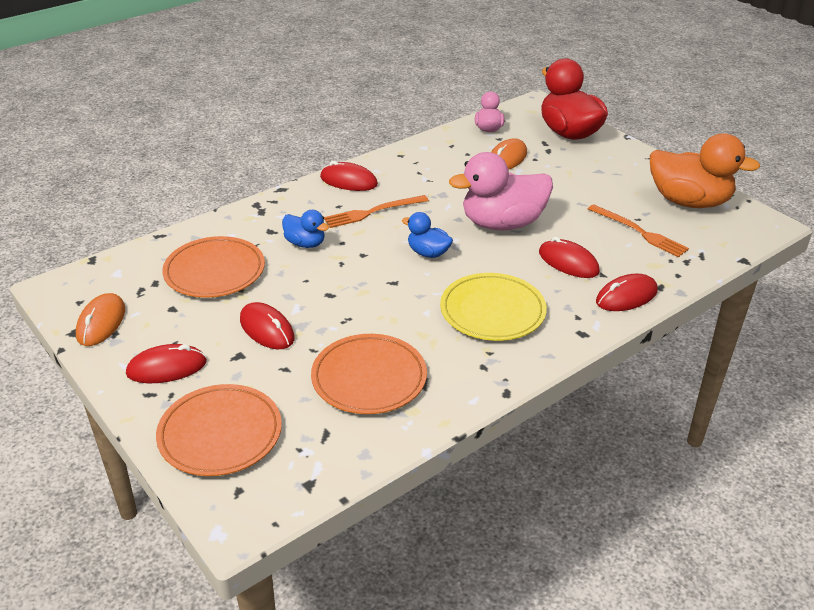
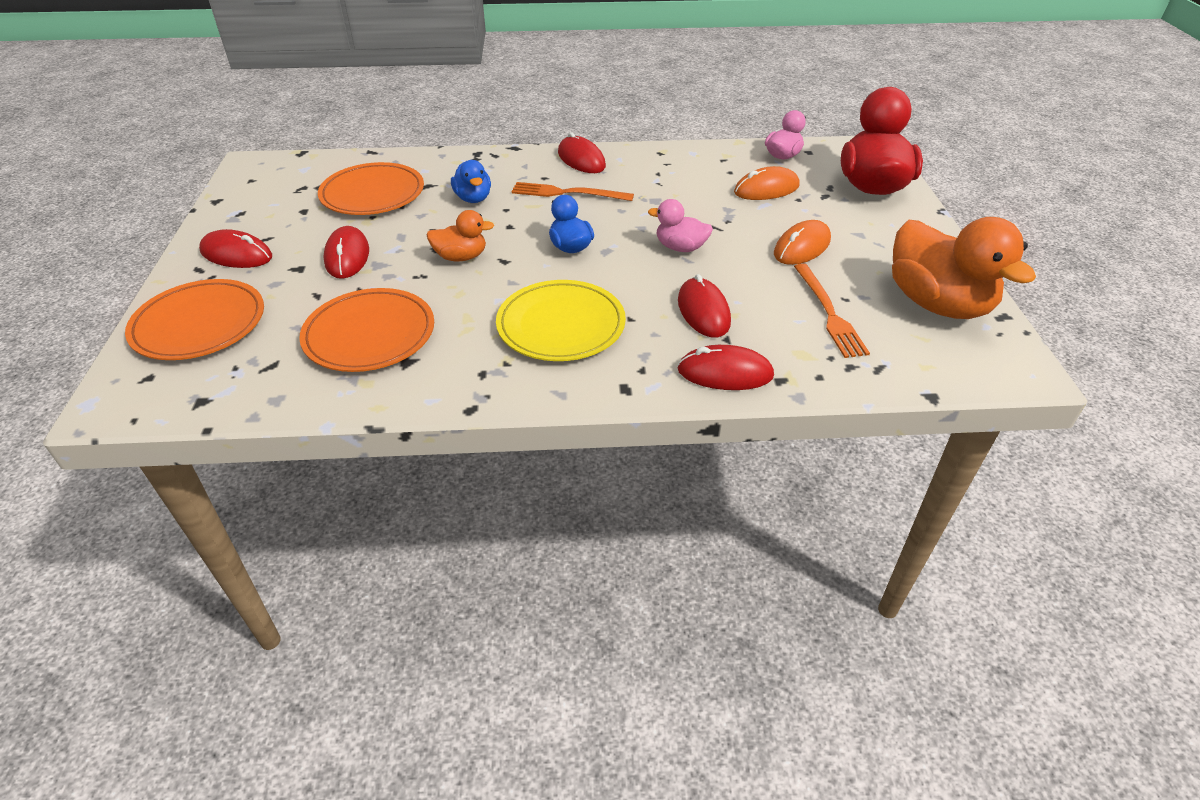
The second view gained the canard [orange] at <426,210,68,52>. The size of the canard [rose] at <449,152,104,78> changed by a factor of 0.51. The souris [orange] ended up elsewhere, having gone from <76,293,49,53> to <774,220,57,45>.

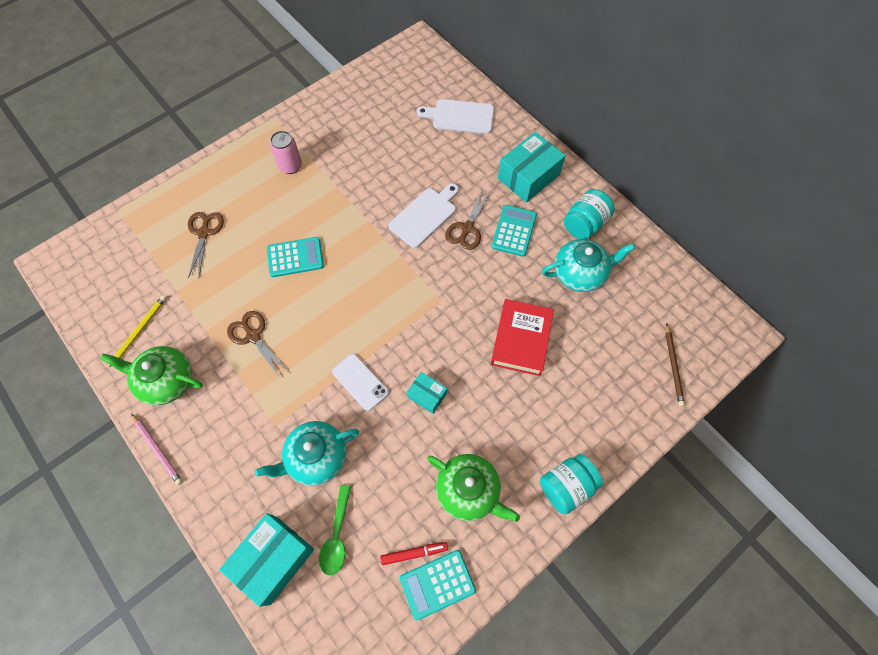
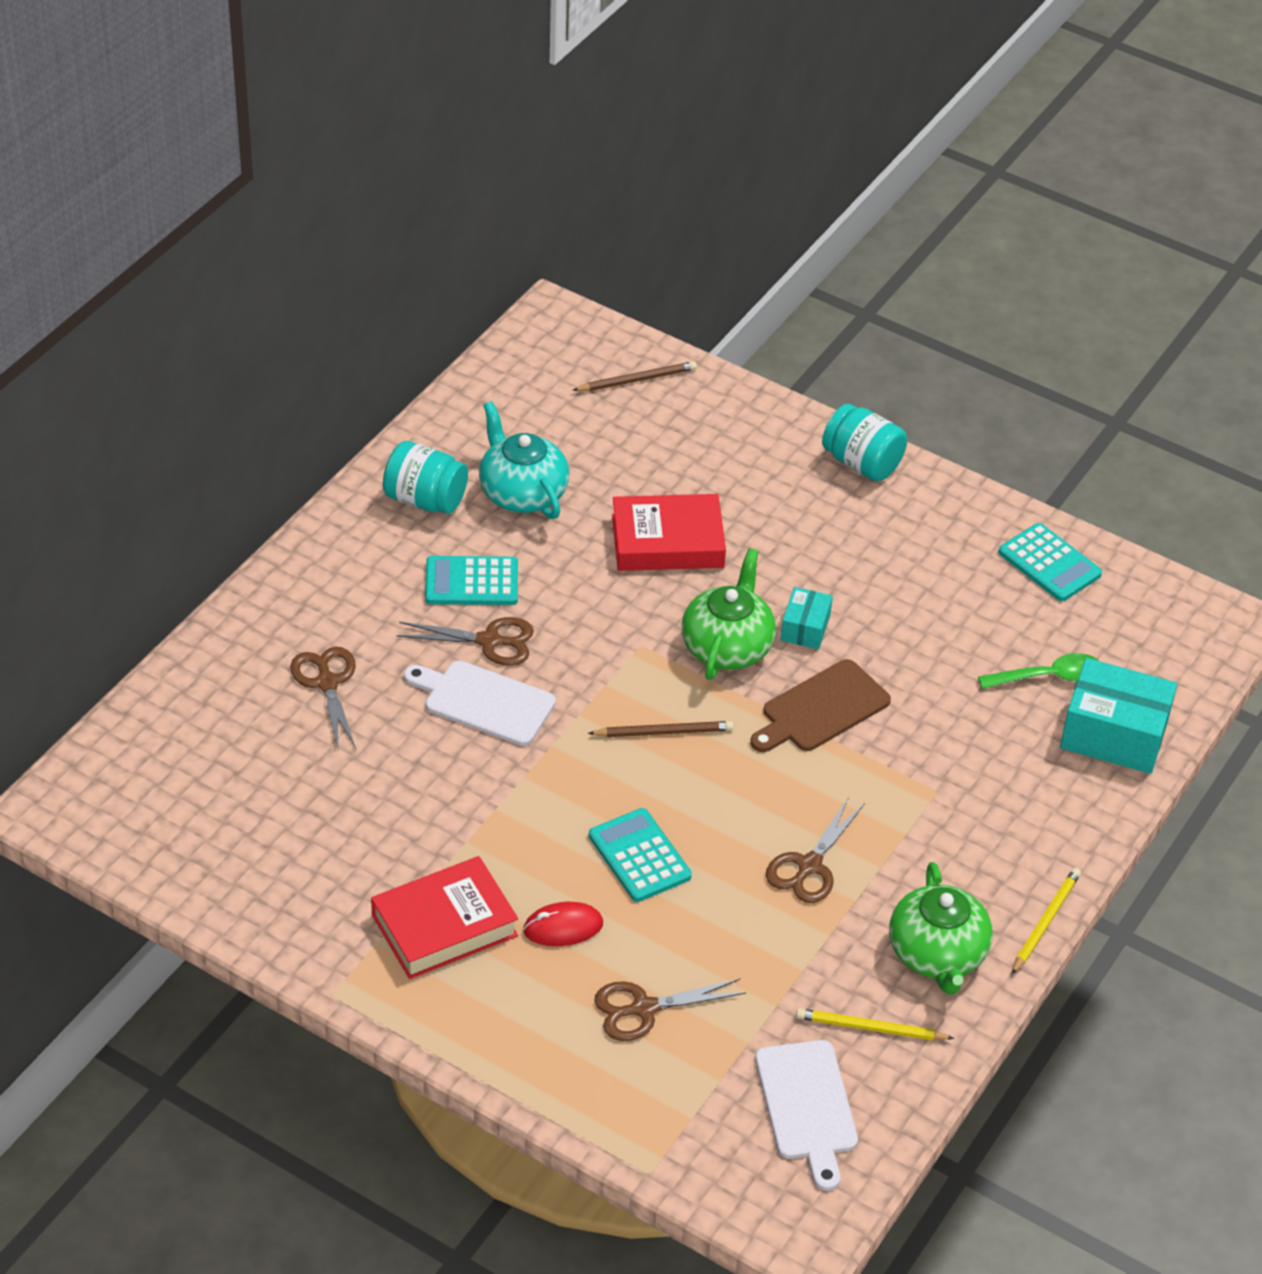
The second view gained the ciseaux [marron] at <290,647,66,102>. Where the canette [rose] stood at <270,131,32,43>, the livre [rouge] came to stand at <371,856,147,123>. The second view gained the souris [rouge] at <523,902,80,44>. The second view gained the crayon [marron] at <588,721,146,16>. The théière [vert] ended up elsewhere, having gone from <427,454,93,68> to <681,548,95,132>. Where the téléphone [blanc] stood at <332,354,57,57>, the planche à découper [marron] came to stand at <750,659,141,93>. The planche à découper [blanc] ended up elsewhere, having gone from <417,99,77,35> to <755,1040,103,151>. What was the crayon [rose] at <131,414,52,71> turned into the crayon [jaune] at <1012,868,69,106>. The second view lost the théière [turquoise] at <255,421,104,65>. The second view lost the feutre [rouge] at <380,542,68,23>. The second view lost the boîte [turquoise] at <498,132,68,71>.

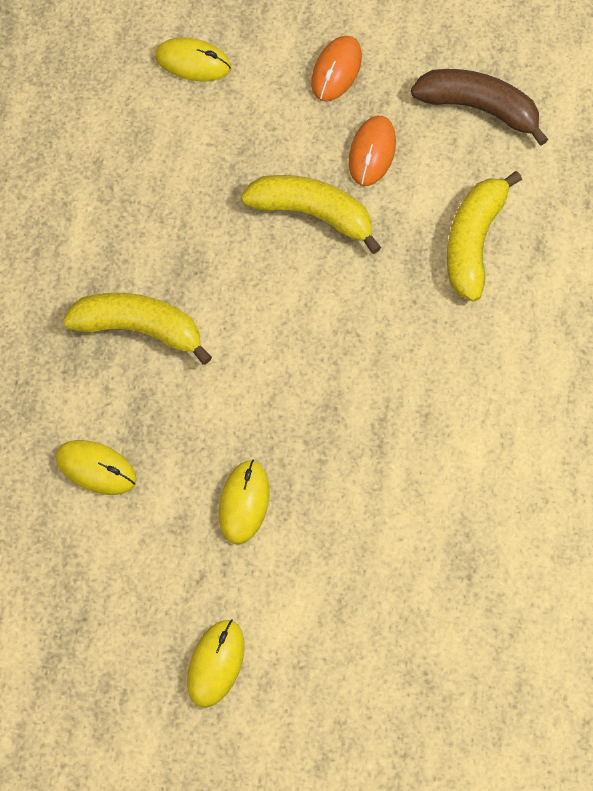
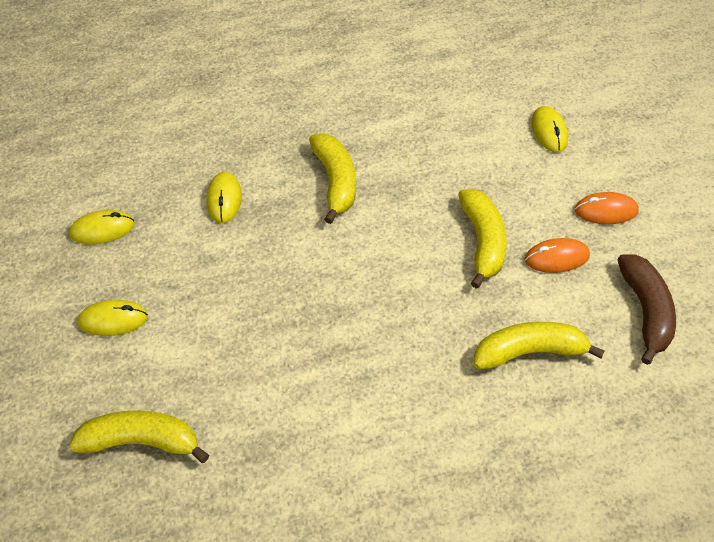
The souris [jaune] ended up elsewhere, having gone from <219,460,50,84> to <69,210,66,34>. The second view gained the banane [jaune] at <69,410,140,53>.

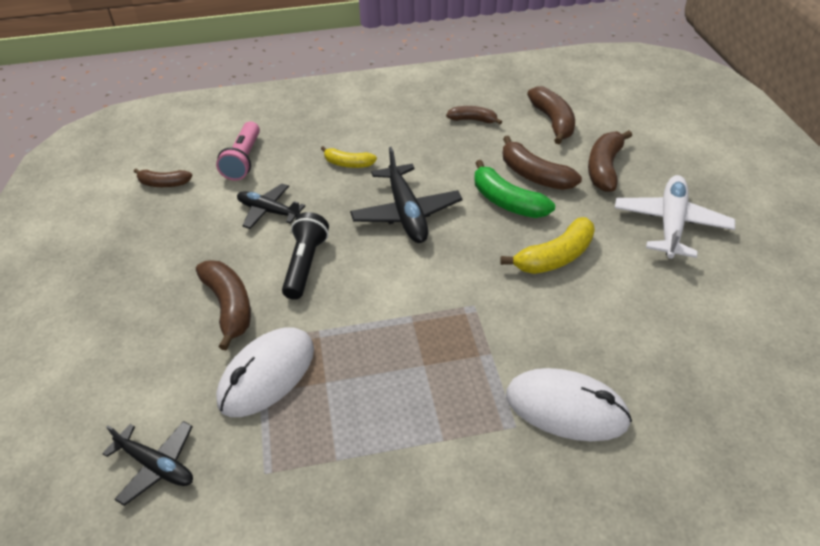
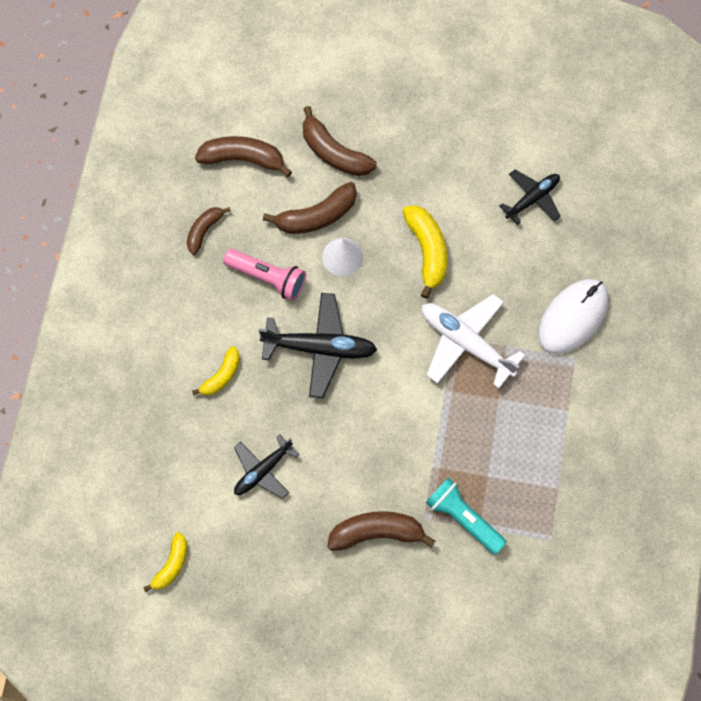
What was the banane [marron] at <134,169,59,18> turned into the banane [jaune] at <143,532,44,60>. The lampe de poche [rose] ended up elsewhere, having gone from <216,121,44,60> to <223,249,83,52>. Where the banane [vert] stood at <474,160,81,58>, the cône [blanc] came to stand at <322,238,41,38>. The avion [blanc] ended up elsewhere, having gone from <615,175,120,84> to <422,294,103,95>. Where the souris [blanc] stood at <216,327,98,90>, the lampe de poche [turquoise] came to stand at <425,478,82,77>. The avion [noir] ended up elsewhere, having gone from <102,421,91,85> to <500,170,61,55>. The second view lost the lampe de poche [noir] at <282,212,47,88>.

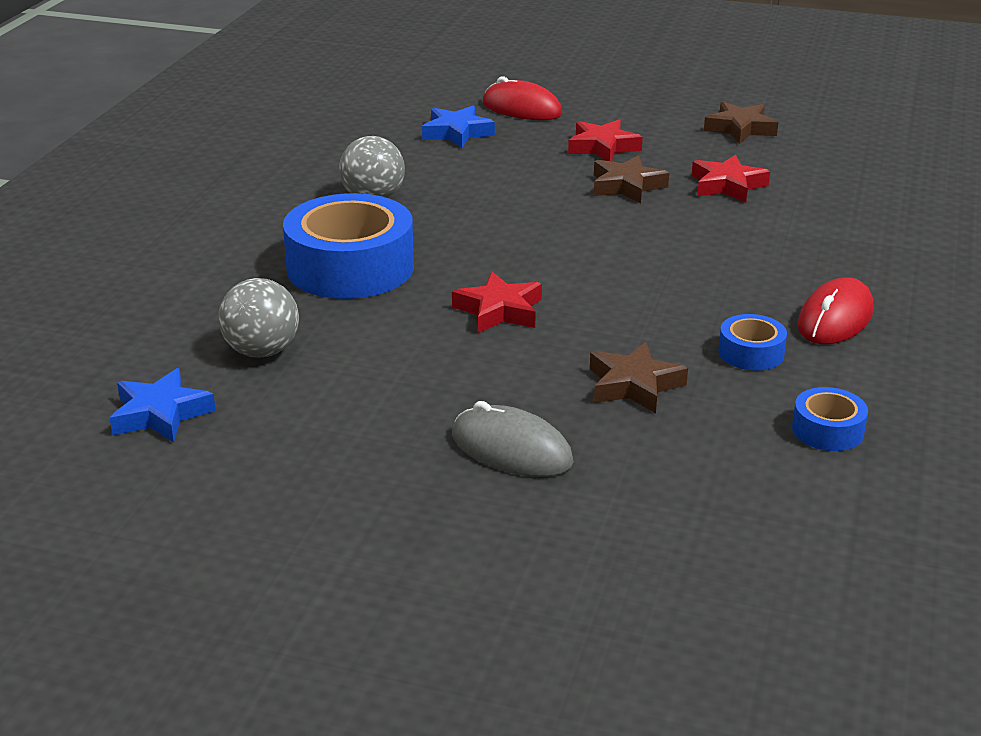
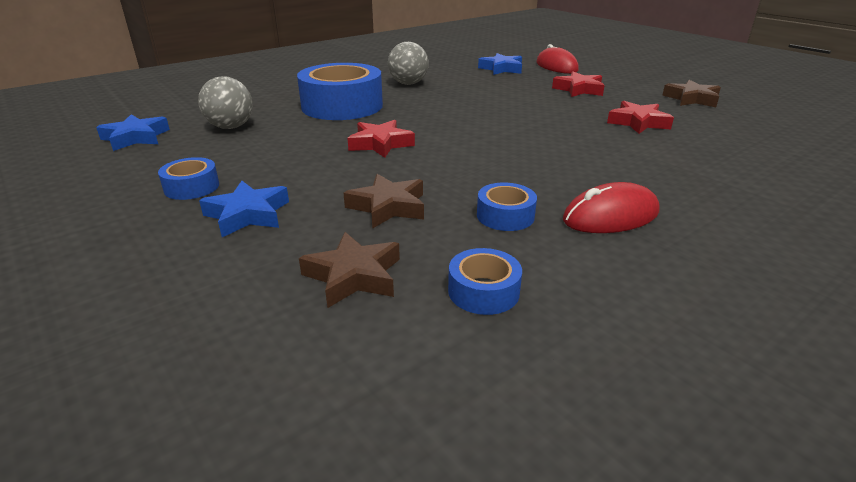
The second view gained the ruban adhésif [bleu] at <158,157,61,43>. Where the souris [gris] stood at <452,401,122,76>, the étoile [bleu] came to stand at <199,181,90,56>. The étoile [marron] ended up elsewhere, having gone from <594,155,75,49> to <299,232,101,76>.

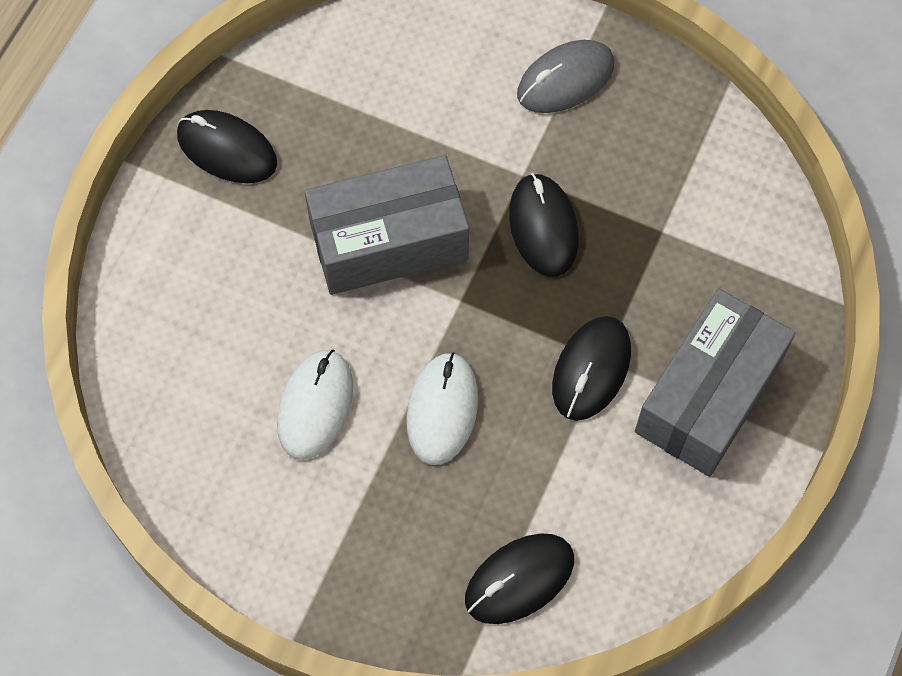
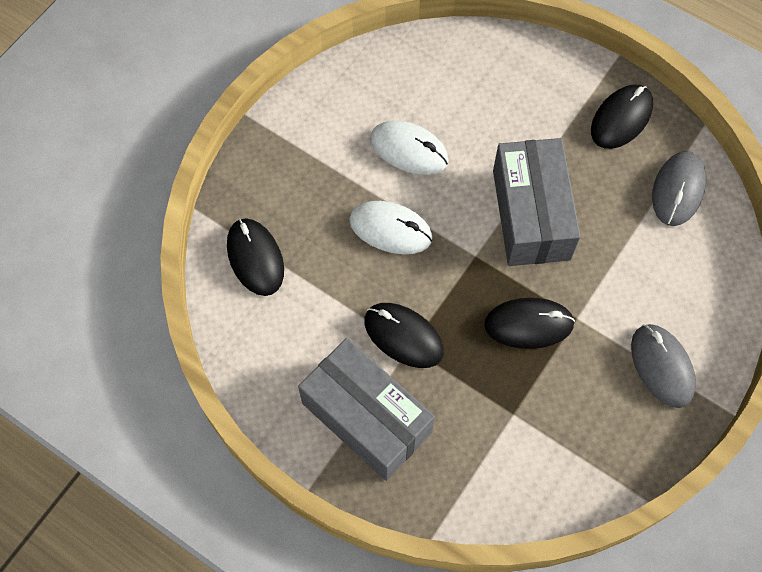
The second view gained the souris [gris] at <652,151,54,75>.

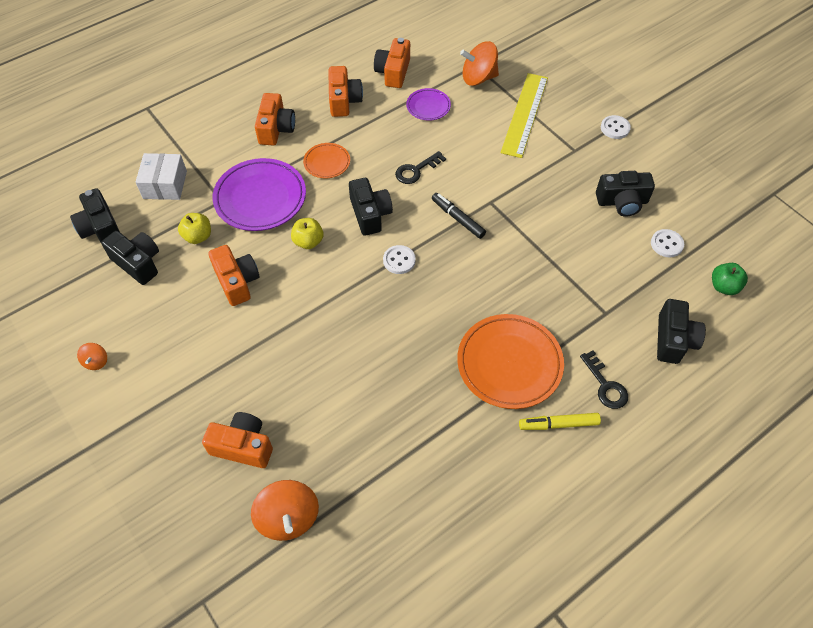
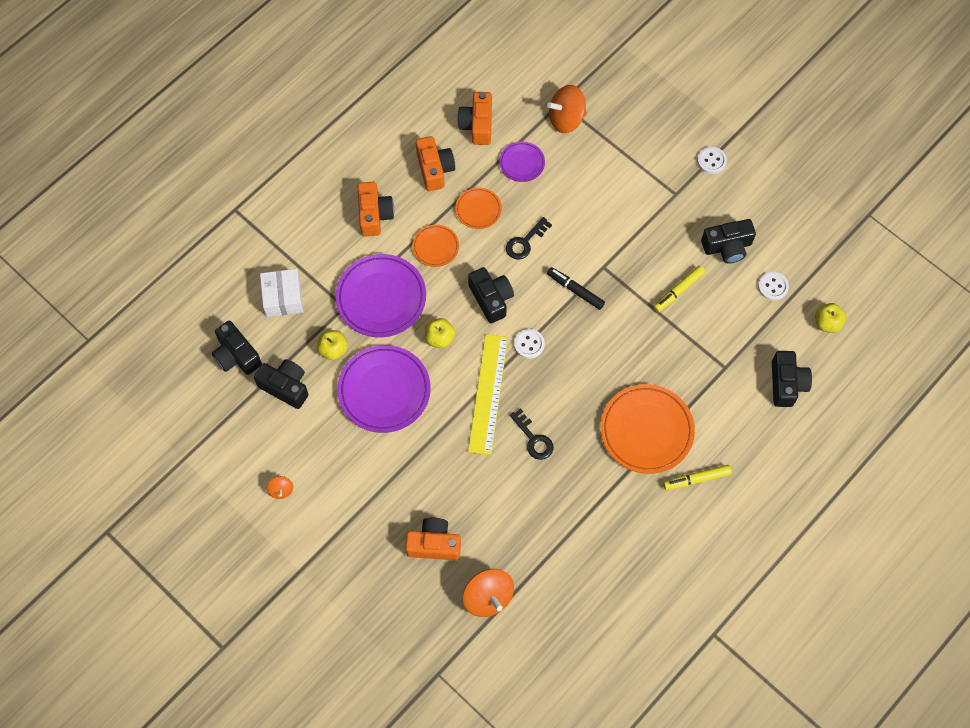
Where the appareil photo [orange] stood at <208,245,52,61>, the assiette [violet] came to stand at <337,345,94,88>. The second view gained the assiette [orange] at <455,188,47,41>. The règle [jaune] ended up elsewhere, having gone from <501,73,47,85> to <468,334,40,121>. The clé [noir] ended up elsewhere, having gone from <580,351,48,58> to <510,408,43,52>. The second view gained the feutre [jaune] at <653,266,52,46>. What was the pomme [vert] at <712,263,36,32> turned into the pomme [jaune] at <815,303,31,30>.

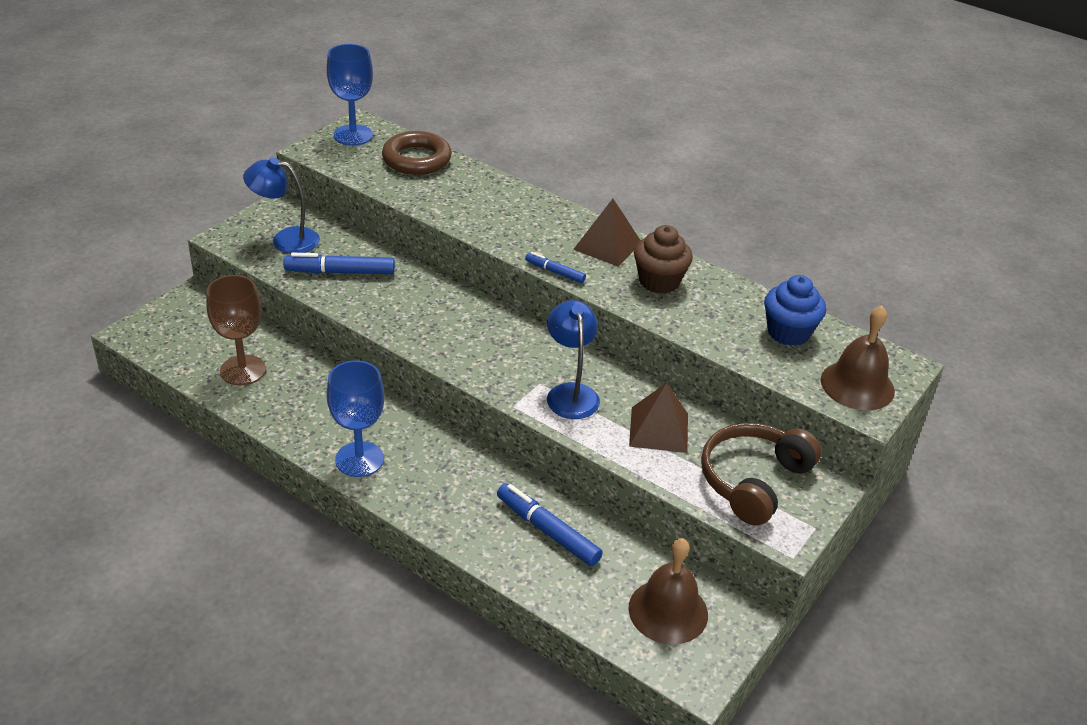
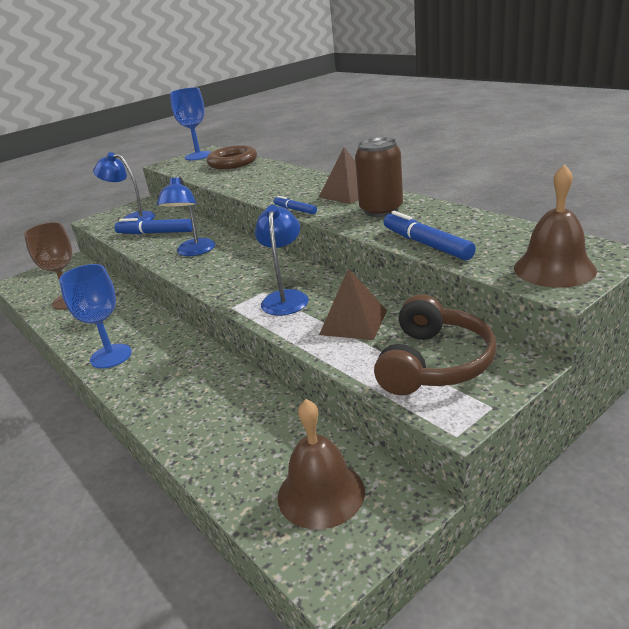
The second view gained the lampe [bleu] at <156,175,59,81>. Where the muffin [marron] stood at <634,225,59,69>, the canette [marron] came to stand at <355,137,48,80>. The casque audio [marron] at <701,423,120,103> ended up facing another way, 150 degrees clockwise from before. The feutre [bleu] ended up elsewhere, having gone from <497,483,106,83> to <383,211,93,49>. The second view lost the muffin [bleu] at <764,275,62,71>.

